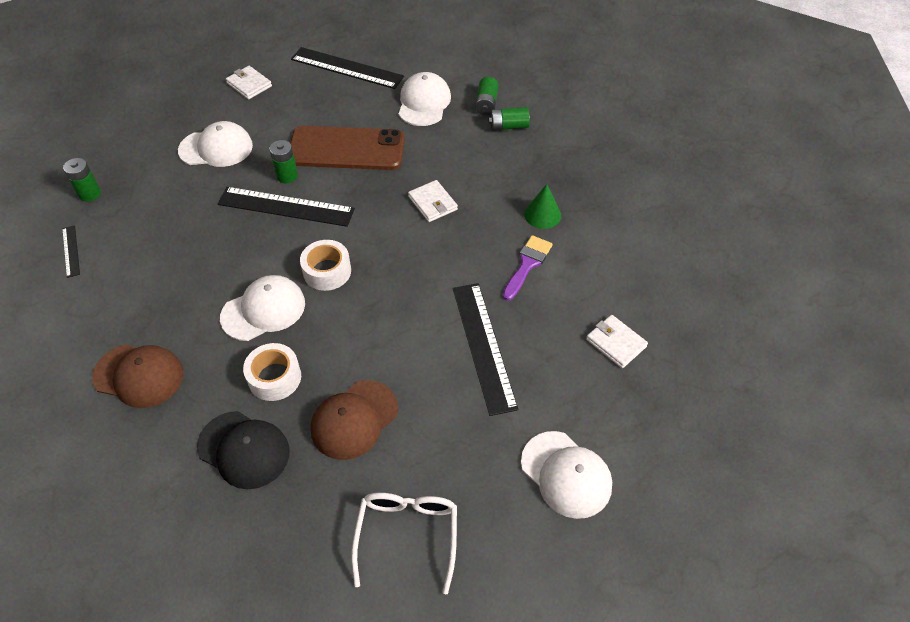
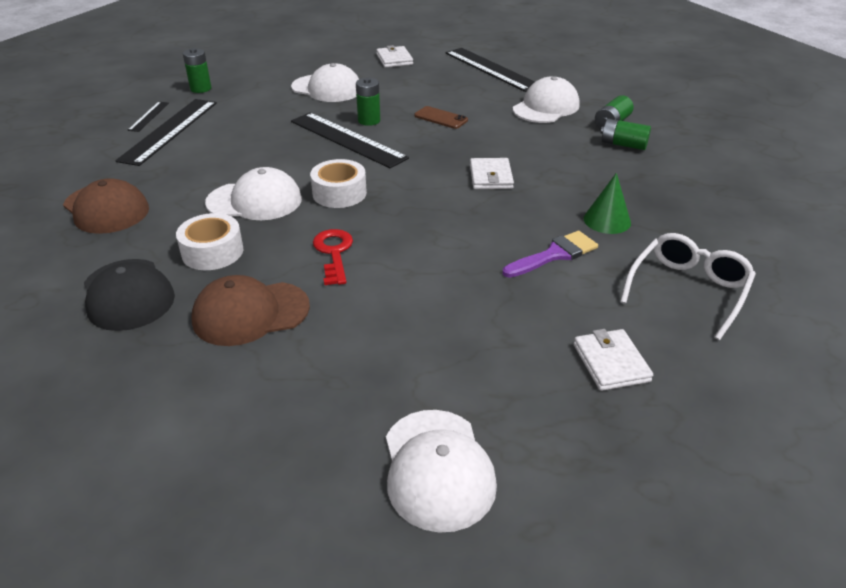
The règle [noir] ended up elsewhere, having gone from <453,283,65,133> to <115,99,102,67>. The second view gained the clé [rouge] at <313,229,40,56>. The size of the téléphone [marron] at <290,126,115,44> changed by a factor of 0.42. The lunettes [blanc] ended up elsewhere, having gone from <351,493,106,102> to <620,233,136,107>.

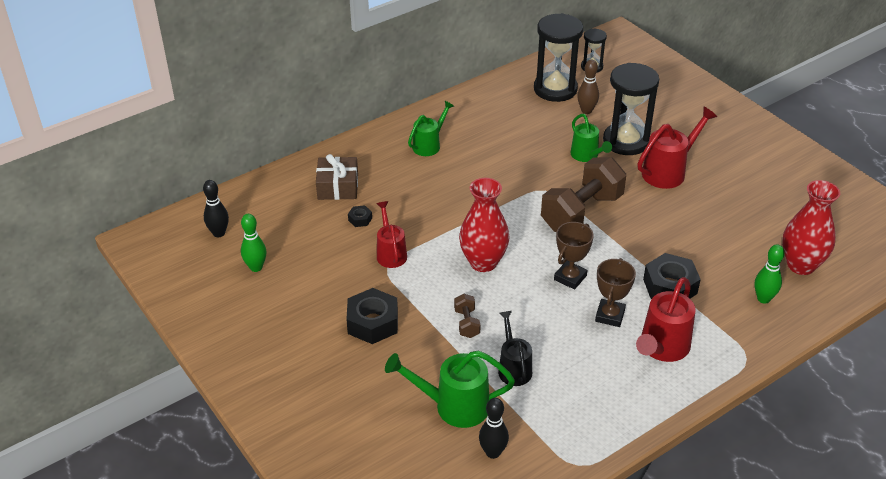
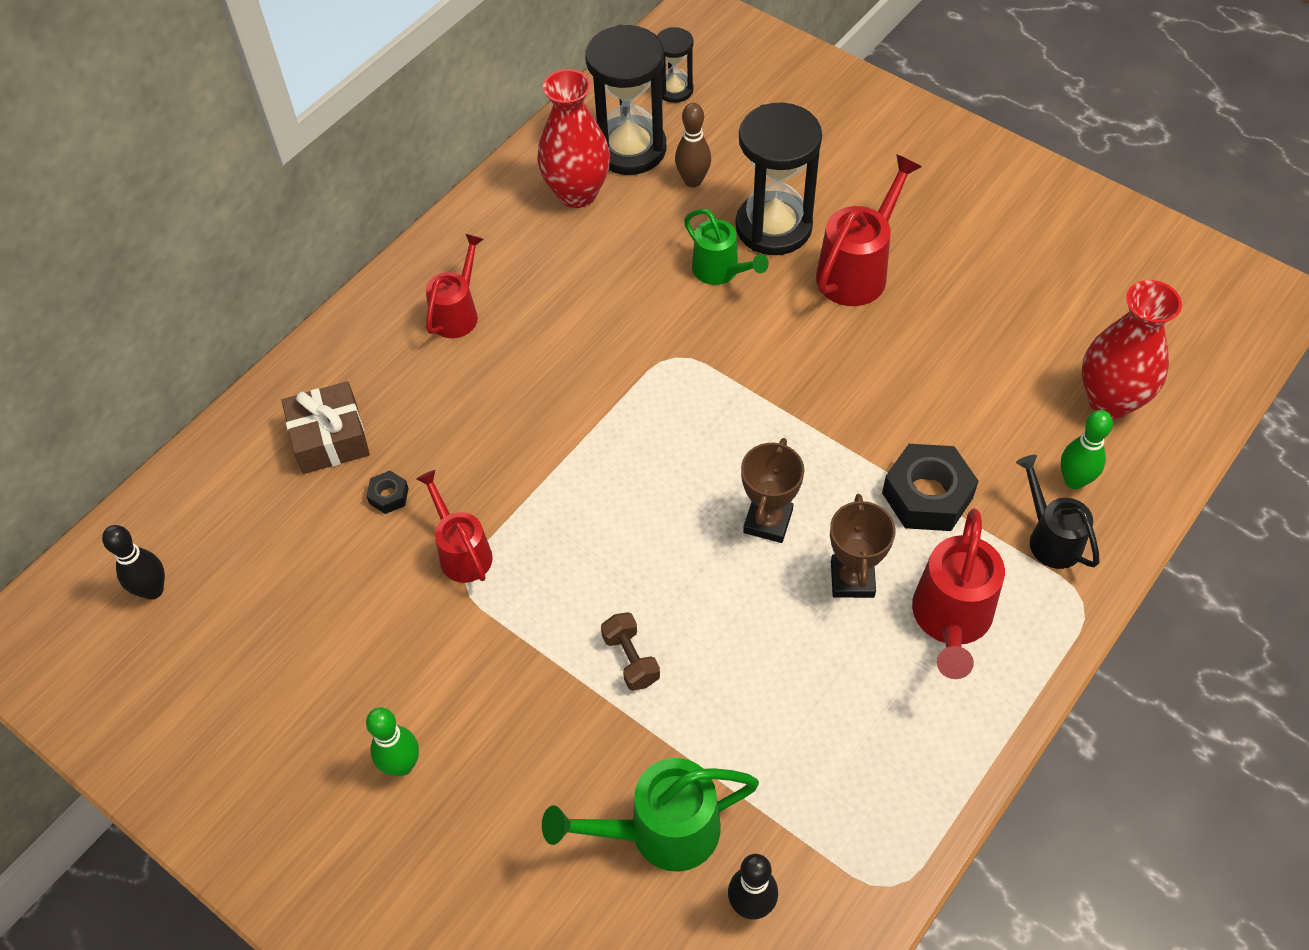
The quille [vert] ended up elsewhere, having gone from <241,214,26,58> to <366,707,53,69>. What was the arrosoir [vert] at <408,101,46,55> turned into the arrosoir [rouge] at <426,234,57,104>. The vase [rouge] ended up elsewhere, having gone from <459,178,50,94> to <537,69,73,139>. The arrosoir [noir] ended up elsewhere, having gone from <498,311,34,75> to <1016,455,84,114>. The second view lost the écrou [noir] at <346,288,52,56>. The second view lost the haltère [marron] at <541,157,85,75>.

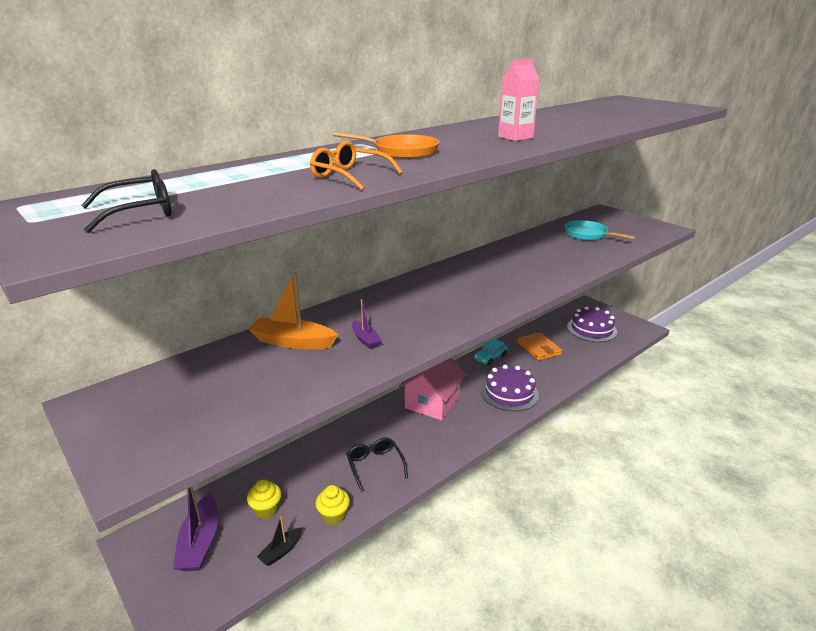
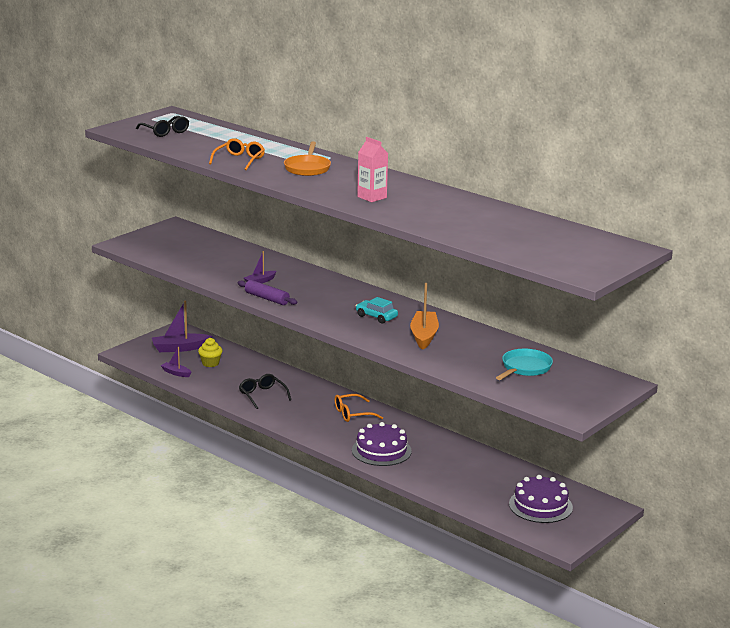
What was the bateau [noir] at <257,516,46,50> turned into the bateau [violet] at <161,347,31,30>. The second view gained the rouleau à pâtisserie [violet] at <237,280,60,25>. The lunettes [noir] at <346,437,62,55> ended up facing another way, 90 degrees counterclockwise from before. Where the maison [rose] stood at <399,358,67,62>, the lunettes [orange] came to stand at <335,394,48,28>. The voiture [turquoise] ended up elsewhere, having gone from <474,338,34,28> to <356,297,42,27>. The bateau [orange] ended up elsewhere, having gone from <249,273,89,76> to <410,283,29,67>. The second view lost the muffin [jaune] at <315,485,35,40>. The second view lost the portefeuille [orange] at <517,332,45,29>.

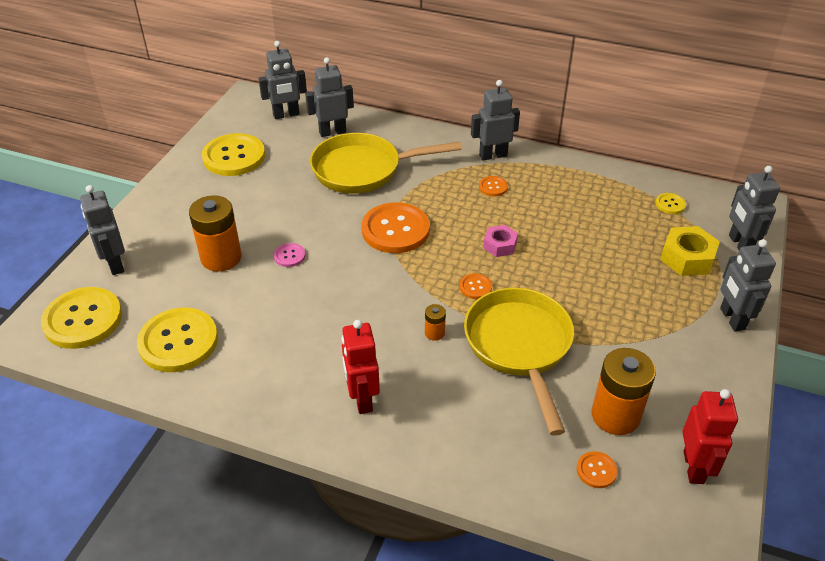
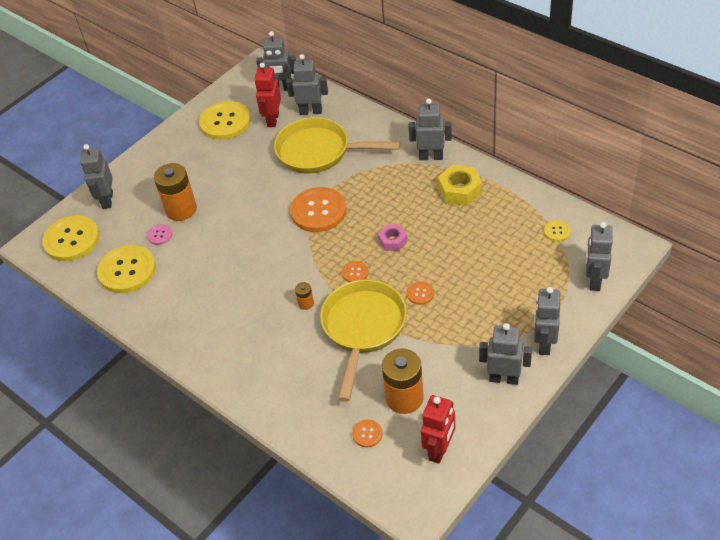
The bouton [rose] ended up elsewhere, having gone from <274,243,31,24> to <147,224,25,21>. The robot [rouge] ended up elsewhere, having gone from <342,320,38,94> to <254,62,27,65>. The bouton [orange] ended up elsewhere, having gone from <479,176,29,20> to <407,282,27,23>. The écrou [jaune] ended up elsewhere, having gone from <660,226,60,50> to <438,165,44,41>. The second view gained the robot [gris] at <479,323,53,62>.

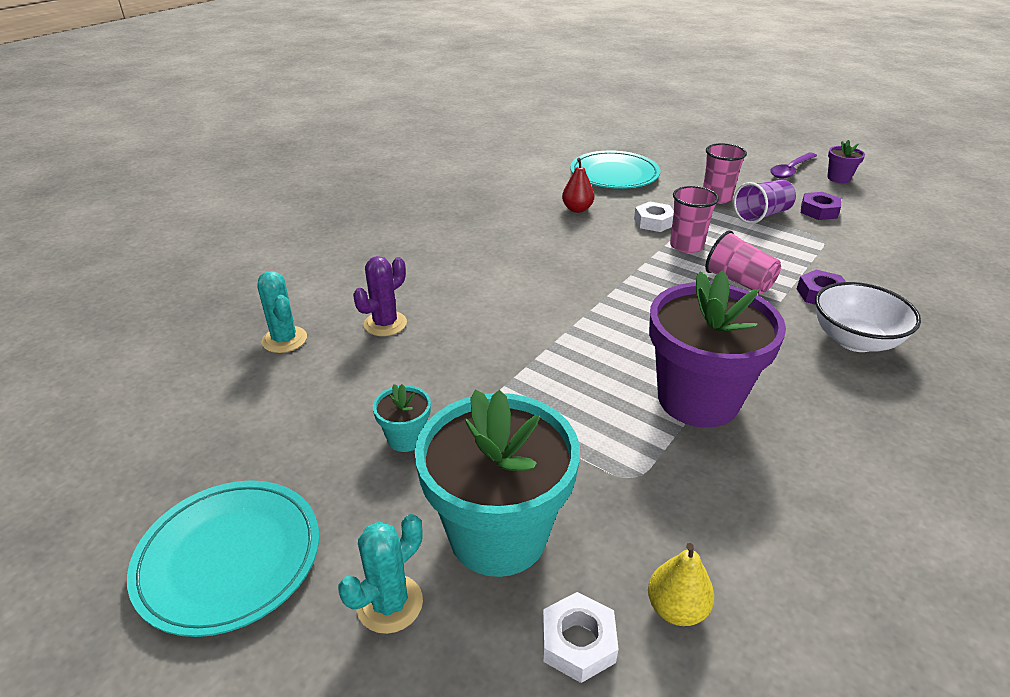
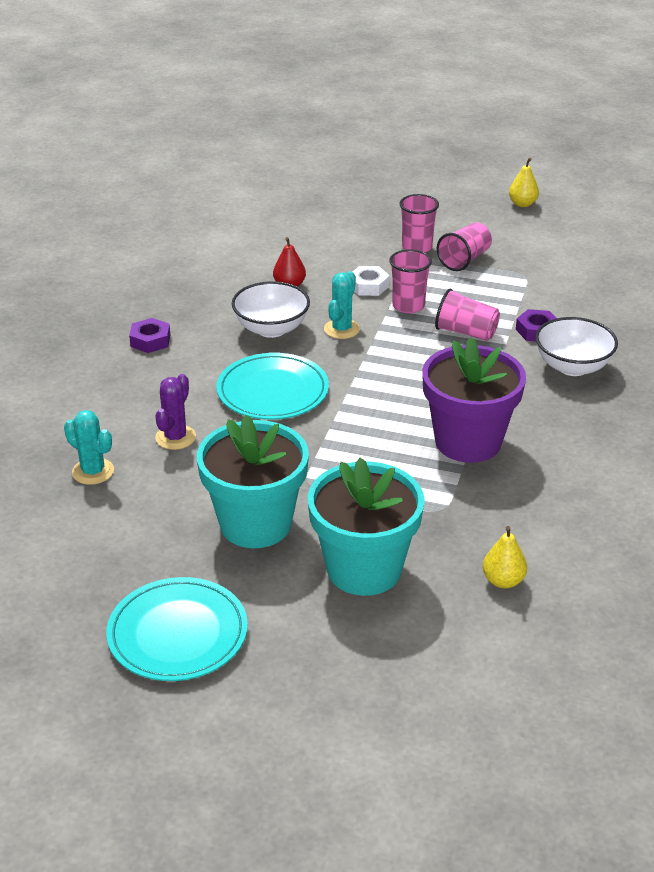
The écrou [violet] ended up elsewhere, having gone from <801,192,40,28> to <129,318,41,35>. The size of the pot de fleurs [turquoise] at <373,384,58,68> changed by a factor of 2.31. The assiette [turquoise] ended up elsewhere, having gone from <570,151,90,38> to <216,353,113,67>. The second view gained the bol [blanc] at <232,281,78,57>. The cactus [turquoise] ended up elsewhere, having gone from <338,514,85,120> to <324,271,36,68>. What was the gobelet [violet] at <733,180,63,44> turned into the gobelet [rose] at <437,222,55,49>. Where the pot de fleurs [violet] stood at <827,140,38,43>, the poire [jaune] came to stand at <509,158,30,49>. The second view lost the écrou [blanc] at <542,592,77,91>. The second view lost the cuillère [violet] at <770,152,47,27>.

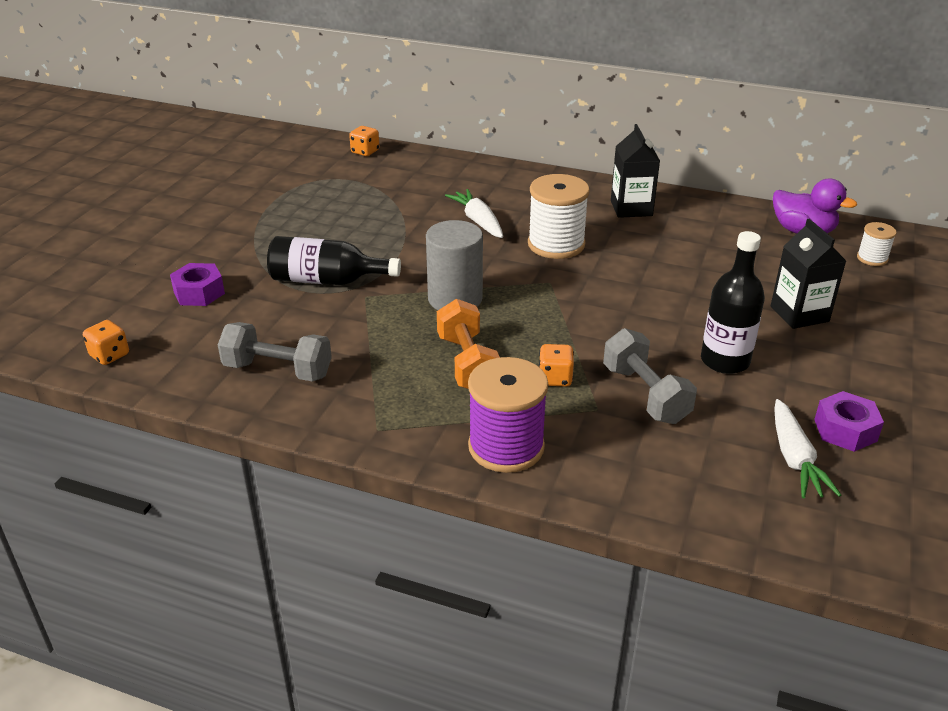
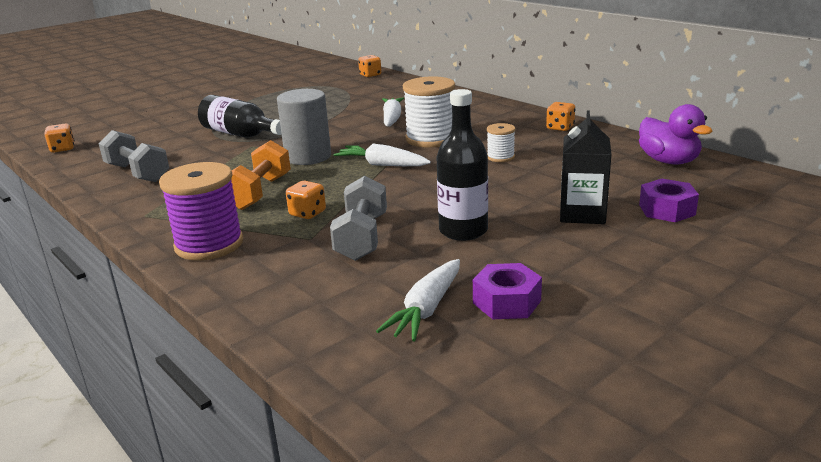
The second view gained the carotte [blanc] at <334,144,97,22>. The bobine [blanc] ended up elsewhere, having gone from <857,222,40,44> to <487,123,28,39>. The second view gained the dé [orange] at <546,102,30,29>. The écrou [violet] ended up elsewhere, having gone from <170,263,55,43> to <639,179,60,43>. The second view lost the brique de lait [noir] at <611,124,49,94>.

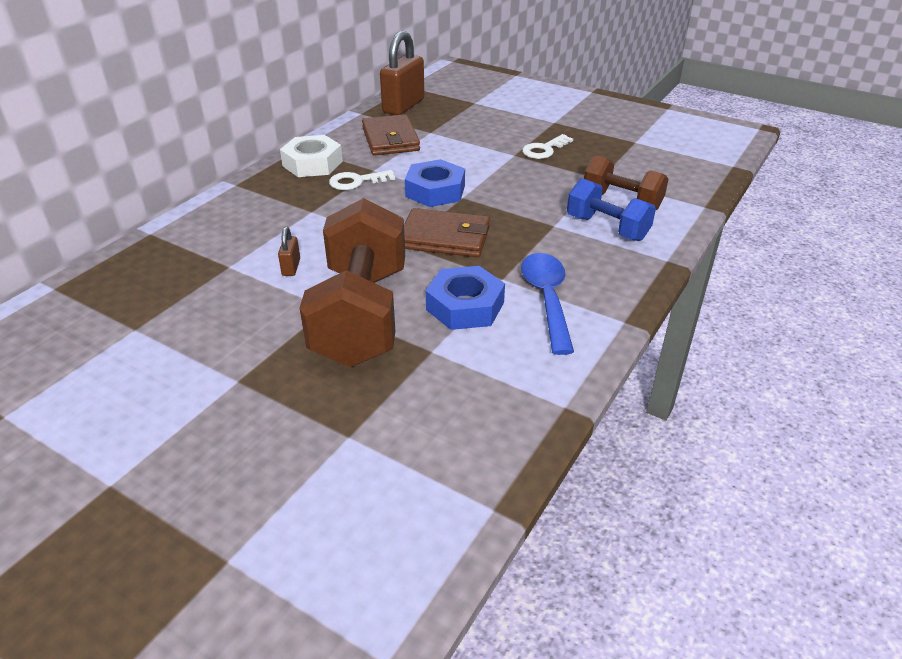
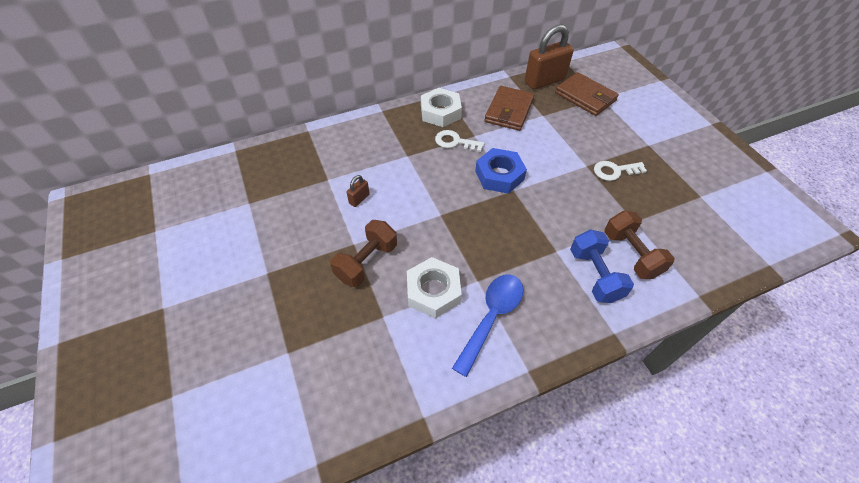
The size of the haltère [marron] at <300,198,105,169> changed by a factor of 0.56. What was the écrou [bleu] at <426,266,79,64> turned into the écrou [blanc] at <407,257,55,62>. The portefeuille [marron] ended up elsewhere, having gone from <404,208,86,49> to <555,72,64,44>.

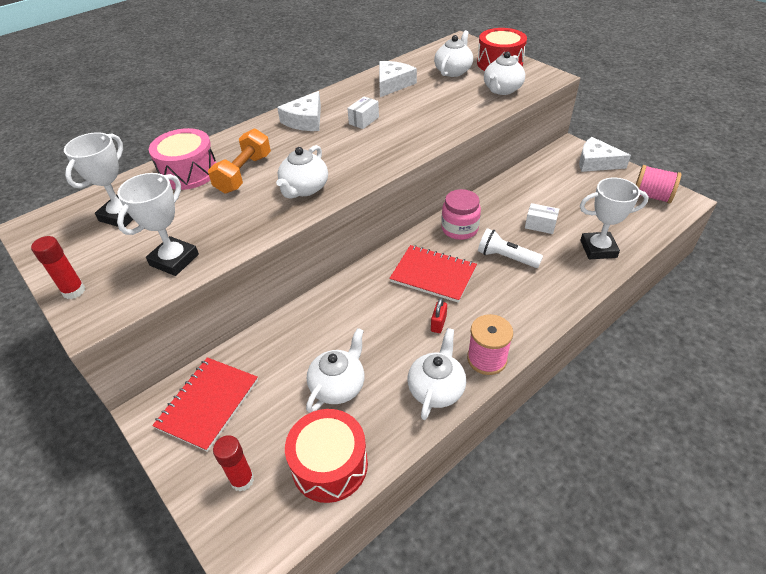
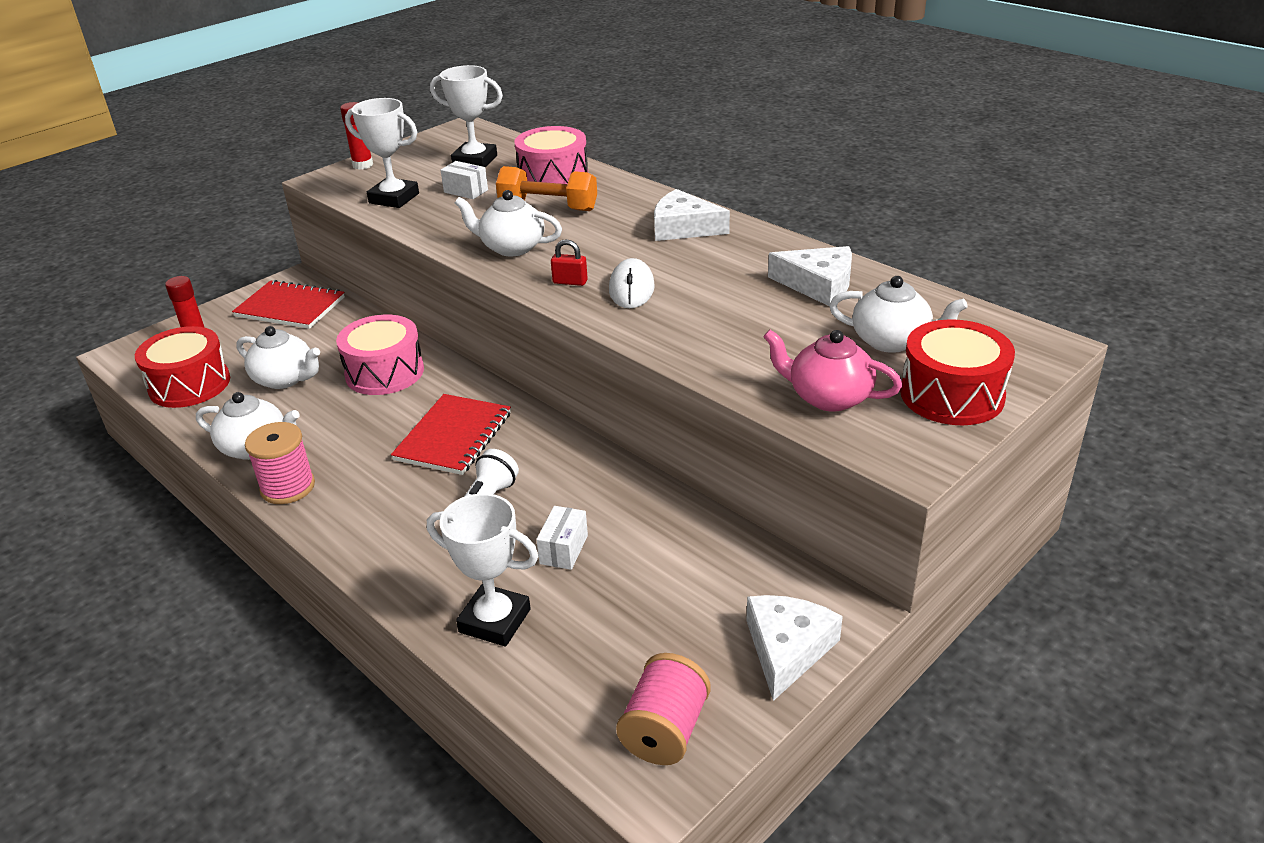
The second view gained the tambour [rose] at <336,314,88,81>. The trophée [blanc] at <580,178,69,81> ended up facing another way, 60 degrees counterclockwise from before. The boîte [blanc] ended up elsewhere, having gone from <347,97,32,32> to <440,161,48,38>. The cadenas [rouge] ended up elsewhere, having gone from <431,298,16,35> to <551,239,37,47>. The second view gained the souris [blanc] at <609,258,46,50>. What was the théière [blanc] at <484,51,41,44> turned into the théière [rose] at <763,330,139,82>. The second view lost the bocal [rose] at <441,189,40,51>.

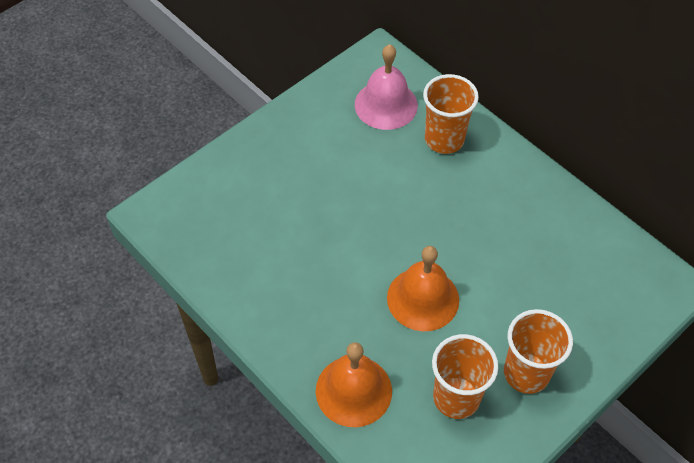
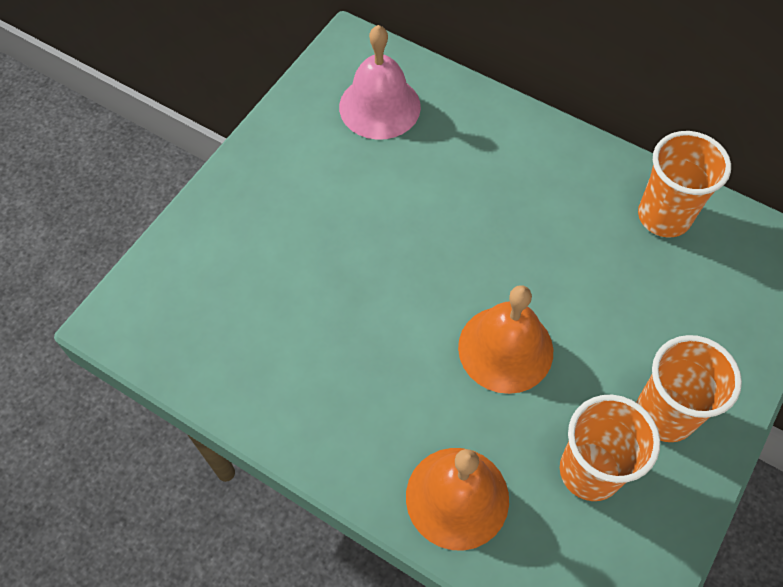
The gobelet [orange] ended up elsewhere, having gone from <423,74,56,80> to <638,131,93,106>.

